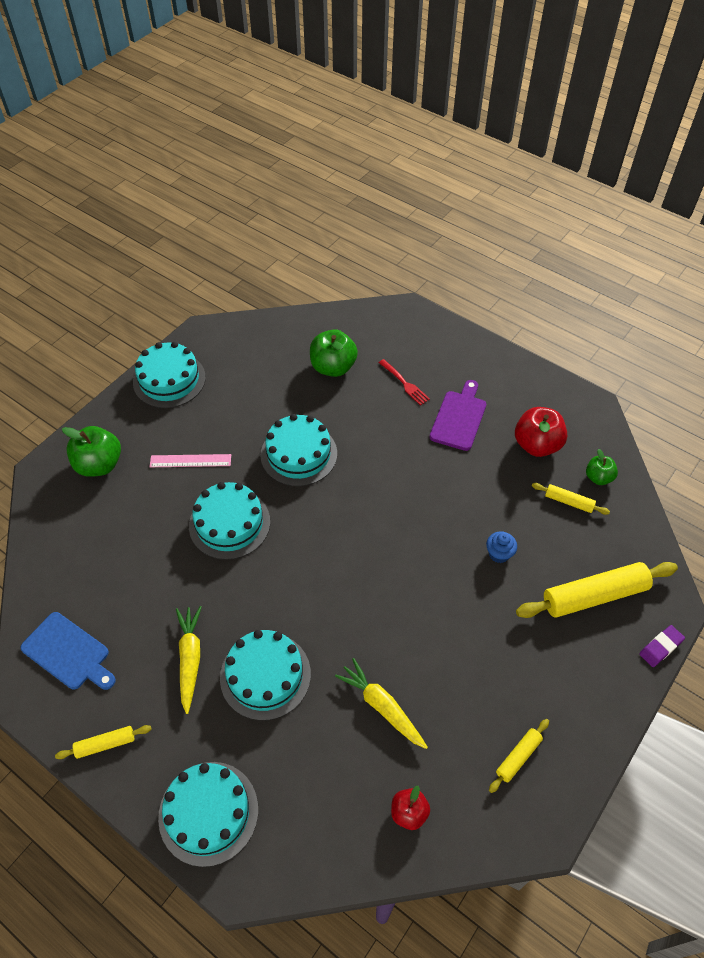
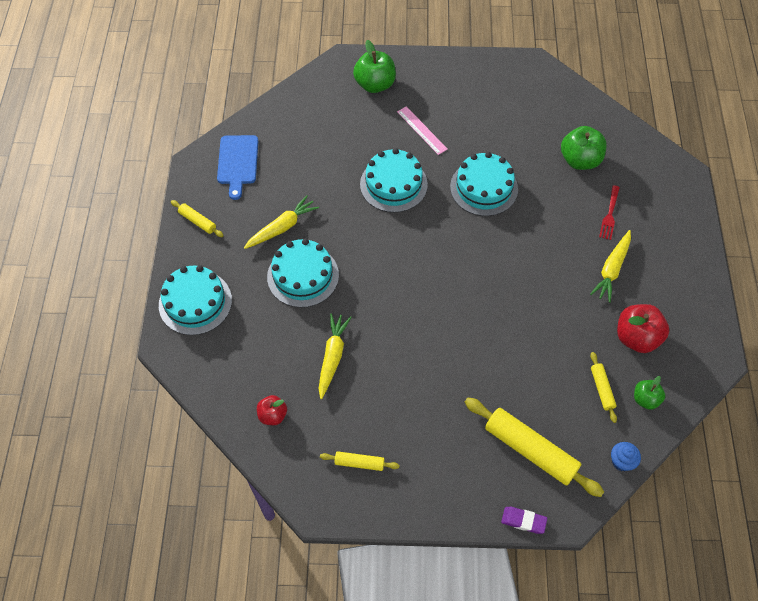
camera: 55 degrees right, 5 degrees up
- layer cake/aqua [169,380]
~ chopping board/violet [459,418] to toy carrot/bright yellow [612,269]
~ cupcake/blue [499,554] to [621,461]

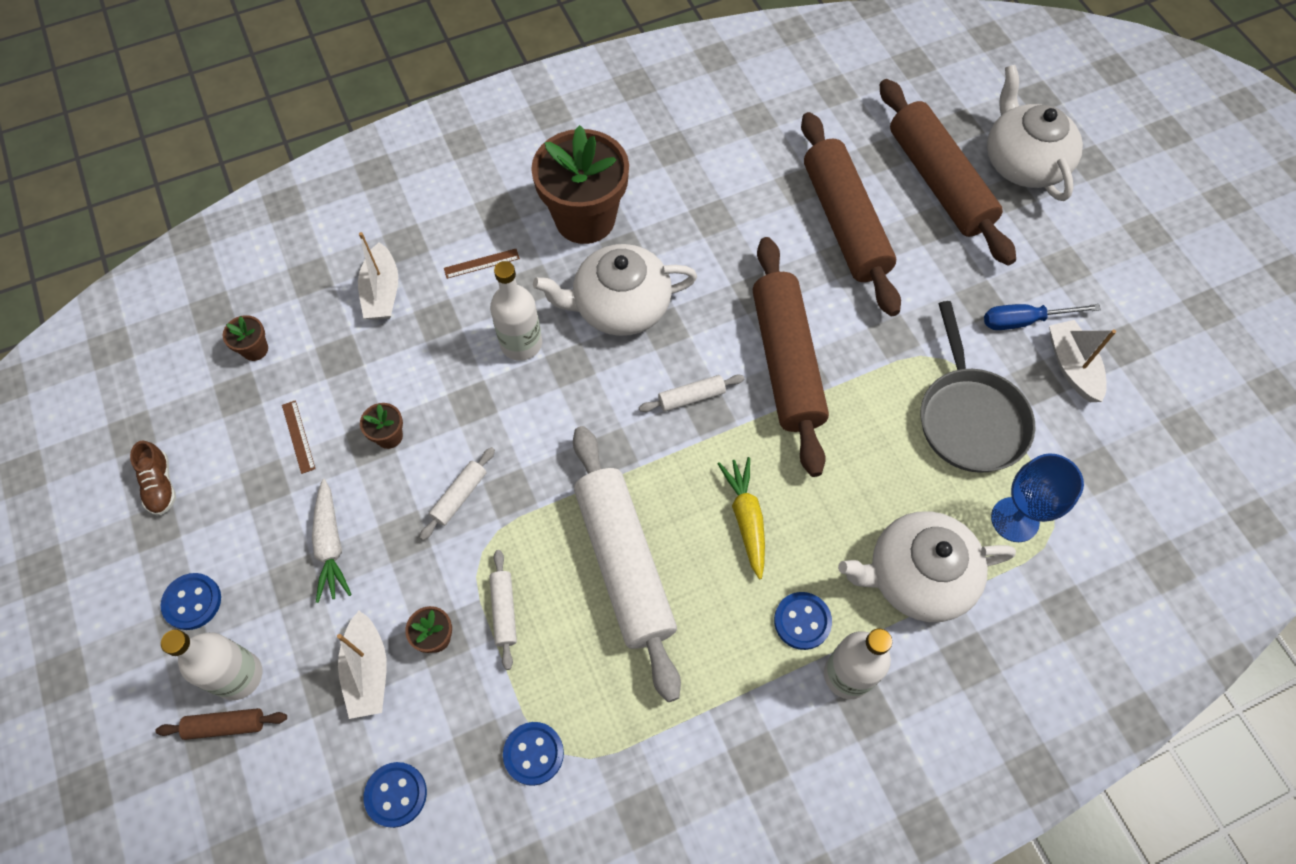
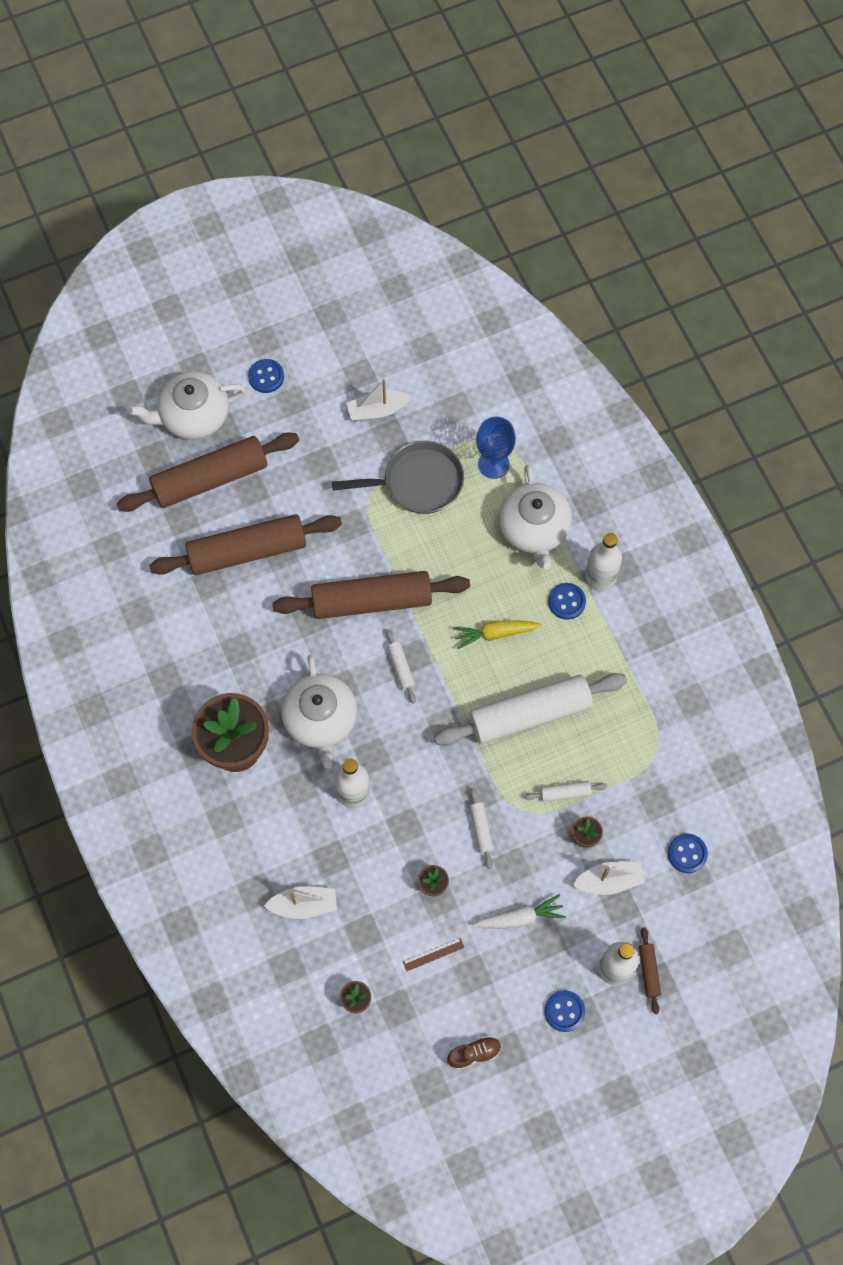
camera: 90 degrees left, 5 degrees up
~ pastry roller/snow-white [459,496] = [481,829] 45 degrees clockwise
- measuring stick/brown [481,263]
~ shirt button/blue [533,753] to [266,377]
- hand screwdriver/blue [1024,321]

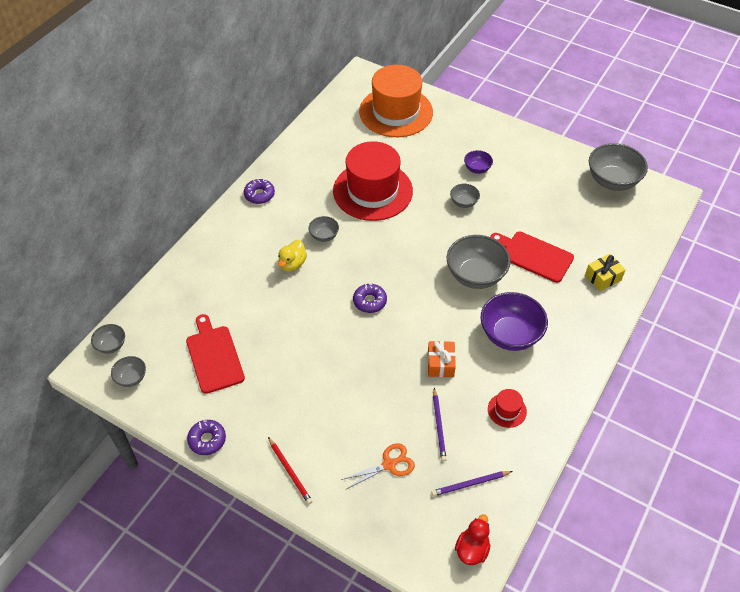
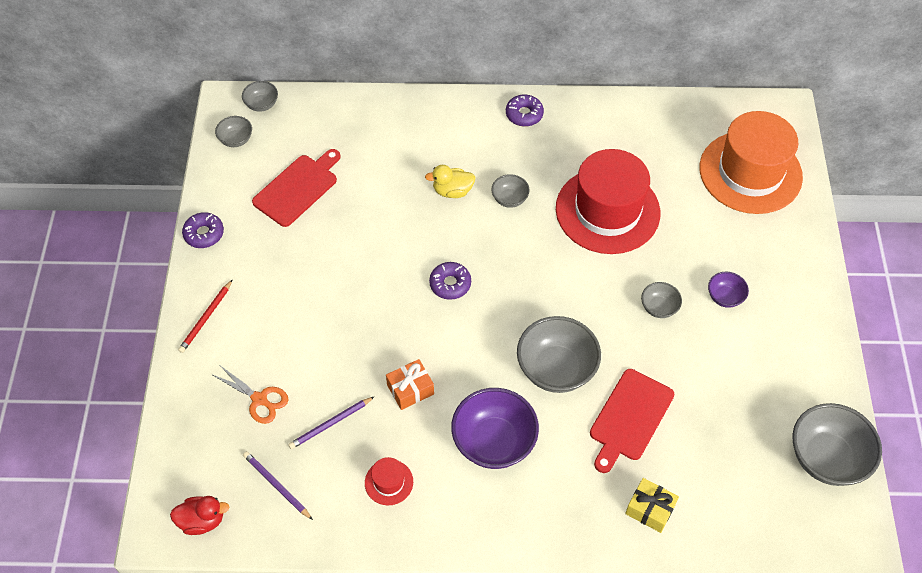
camera: 60 degrees right, 5 degrees up
~ chopping board/scarlet [534,256] = [630,418] 150 degrees counterclockwise

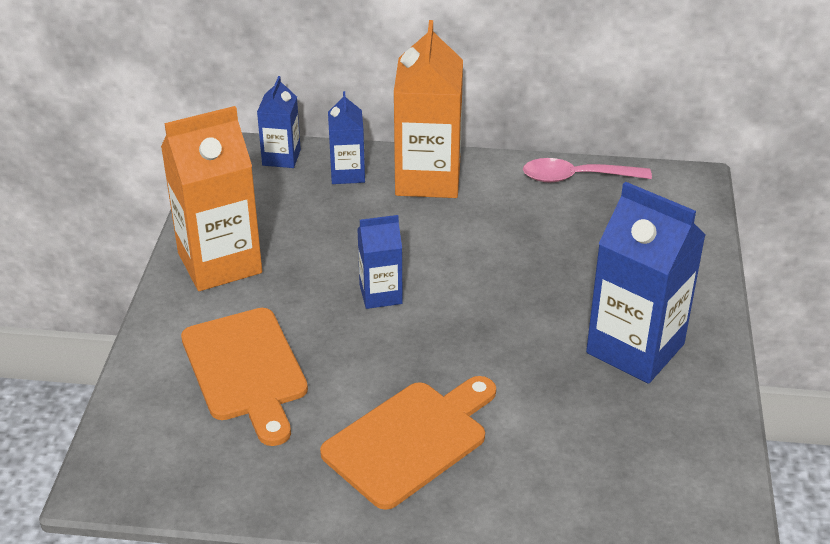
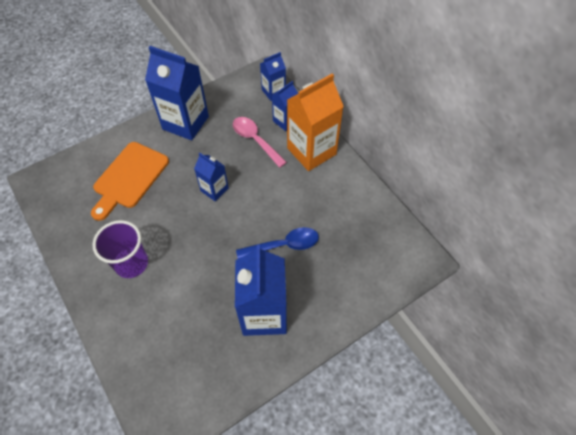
camera: 50 degrees right, 20 degrees up
~ juice carton/orange [219,263] to juice carton/blue [185,123]
~ chopping board/orange [410,440] to cup/violet [131,263]
~ spoon/rose-pink [576,177] to [255,140]
+ spoon/blue [284,245]

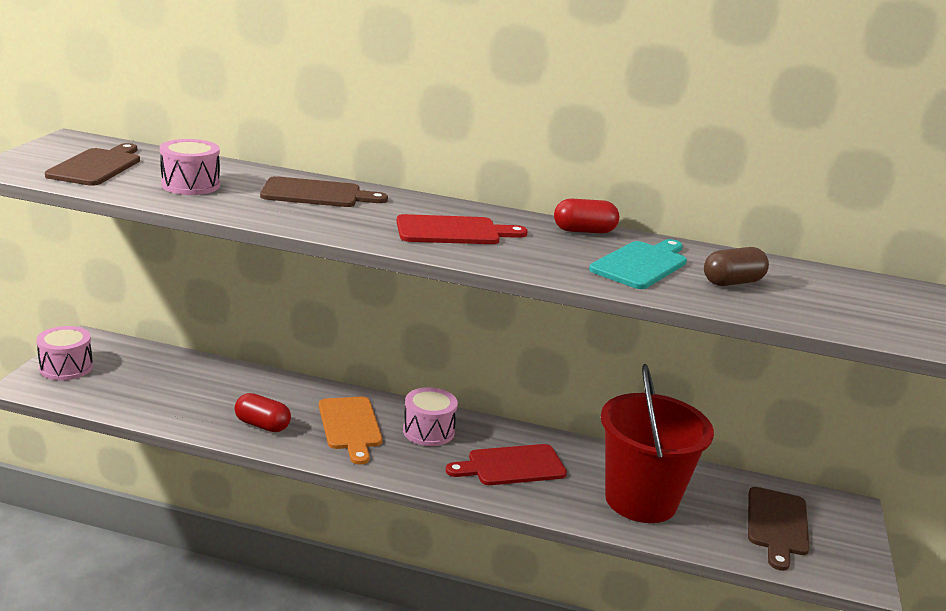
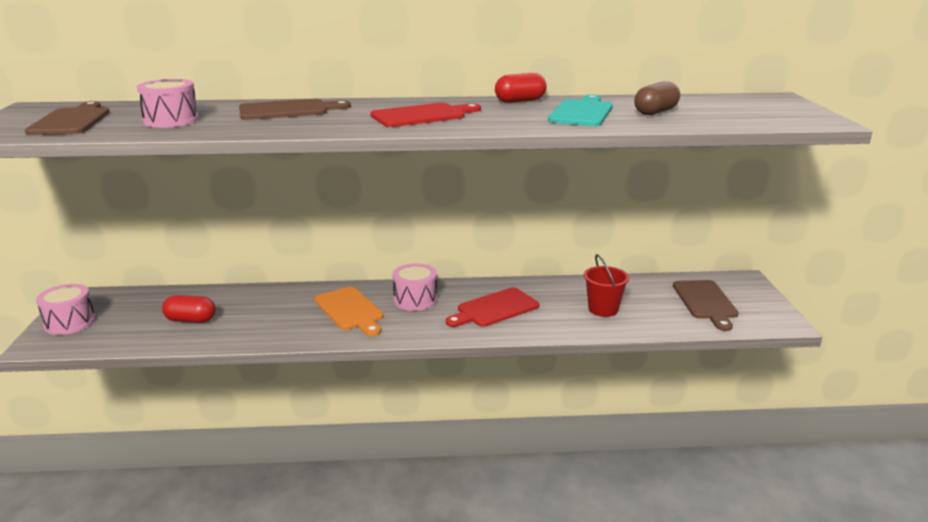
camera: 15 degrees left, 0 degrees up
~ pill/scarlet [262,425] to [191,320]
~ sand bucket/scarlet [640,500] = [603,309] x0.51

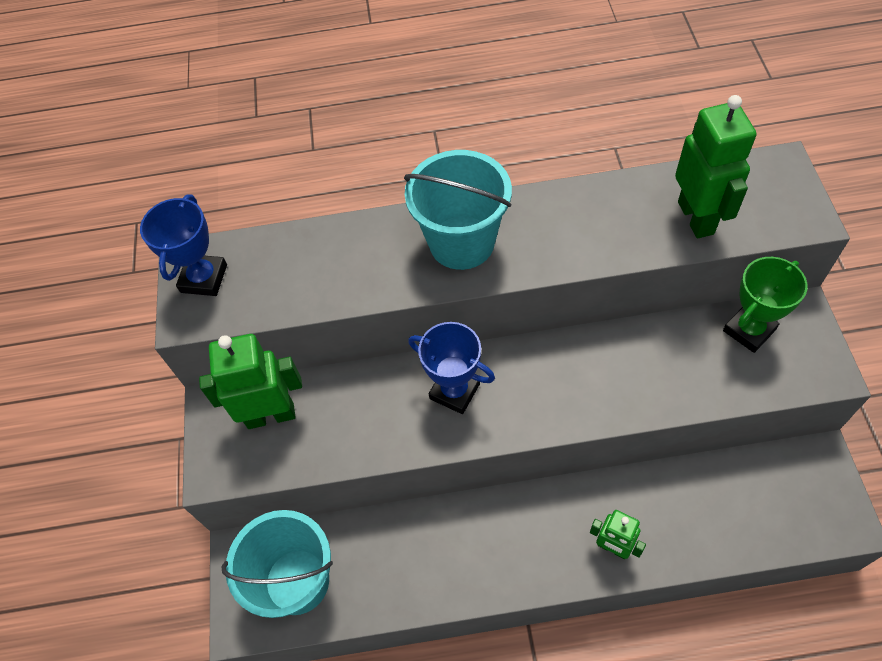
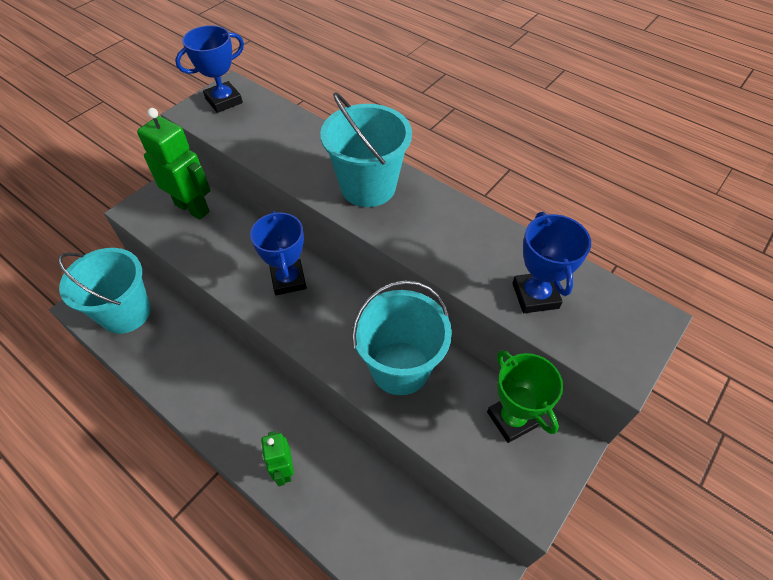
camera: 40 degrees right, 5 degrees down
~ toy robot/leaf-green [696,218] to trophy/blue [535,296]
~ trophy/leaf-green [749,330] = [512,419] 60 degrees clockwise
+ sand bucket/aqua [400,368]

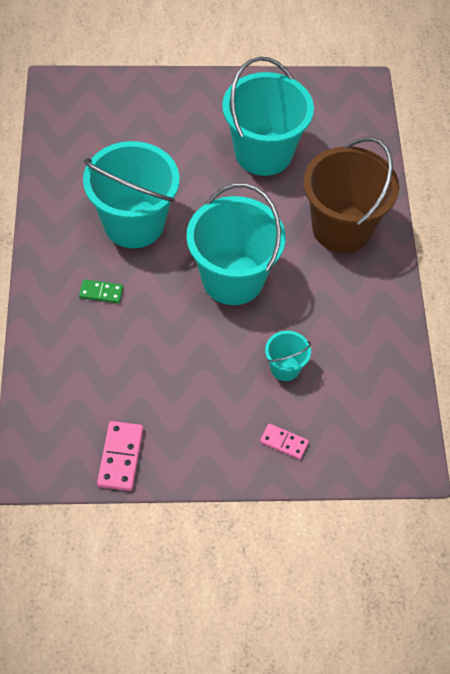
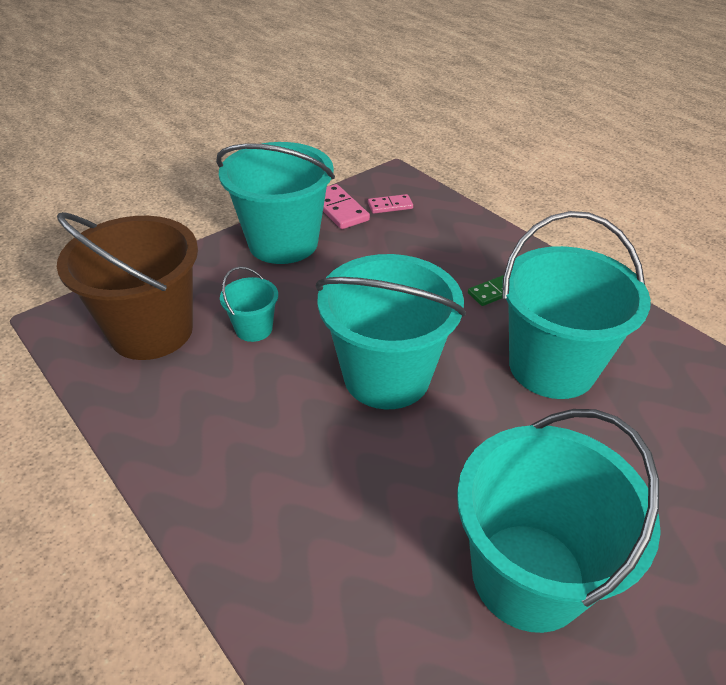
camera: 145 degrees right, 15 degrees down
~ domino piece/rose-pink [284,442] to [390,206]
~ sand bucket/brown [342,228] to [151,331]
+ sand bucket/aqua [283,243]

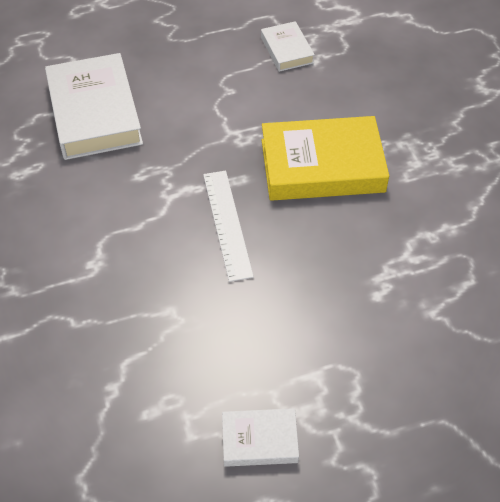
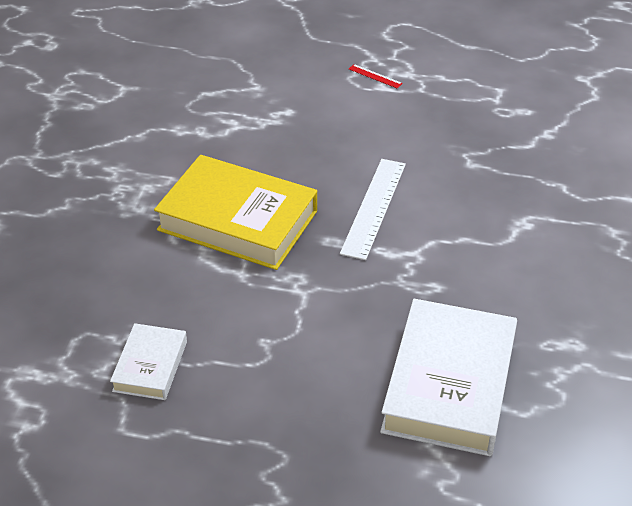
camera: 150 degrees left, 10 degrees down
- hardcover/snow-white [259,440]
+ measuring stick/scarlet [375,76]

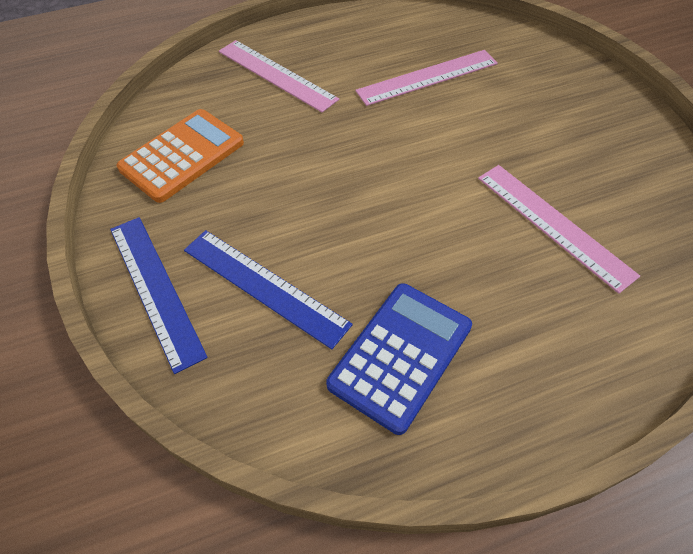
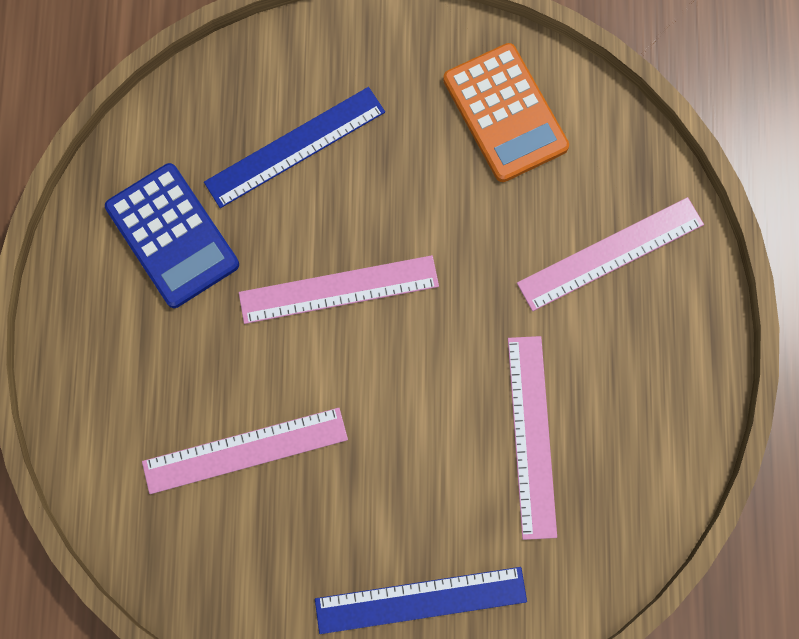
camera: 110 degrees right, 20 degrees up
~ measuring stick/blue [155,289] to [420,600]
+ measuring stick/rose-pink [338,289]

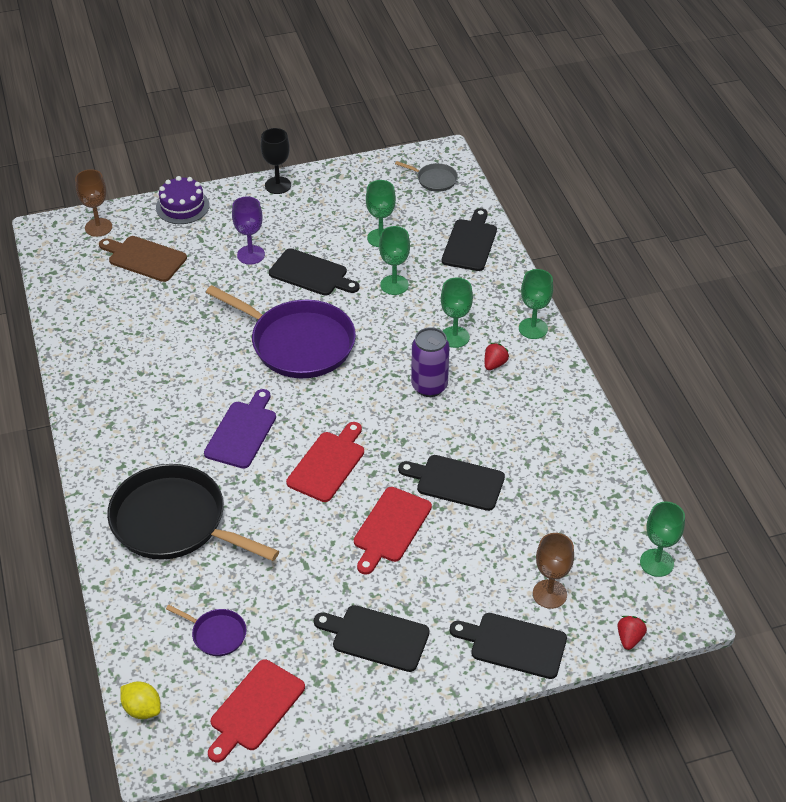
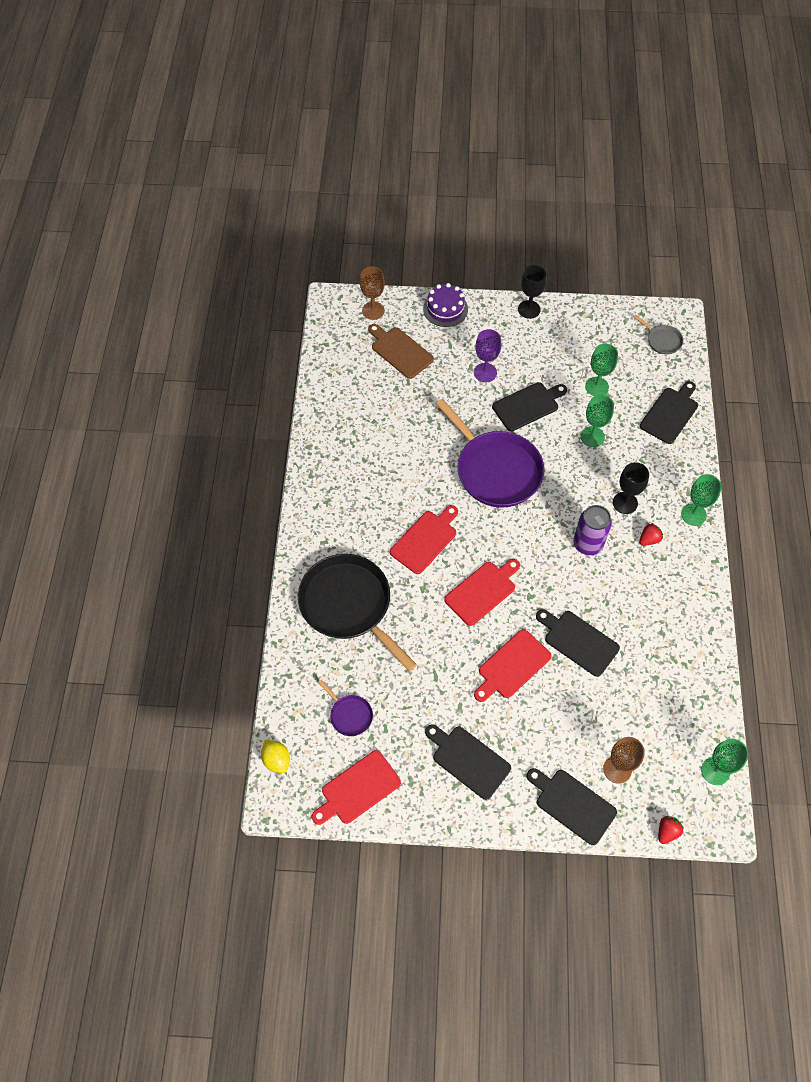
camera: 20 degrees right, 15 degrees up
~ chopping board/violet [242,432] to chopping board/scarlet [425,540]
~ chopping board/jet-black [311,274] = [528,405] 75 degrees counterclockwise
~ goblet/leaf-green [455,337] to goblet/jet-black [625,503]

